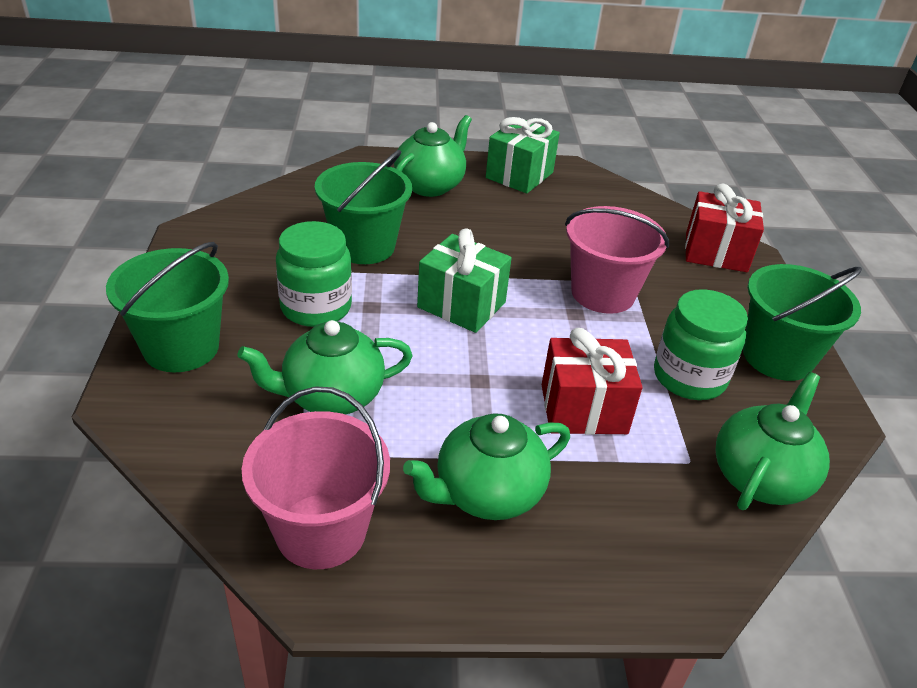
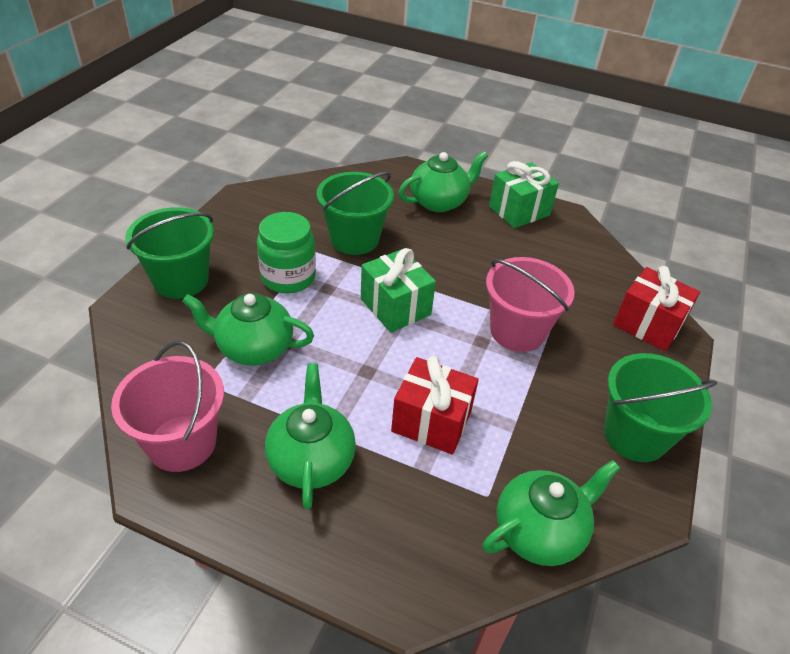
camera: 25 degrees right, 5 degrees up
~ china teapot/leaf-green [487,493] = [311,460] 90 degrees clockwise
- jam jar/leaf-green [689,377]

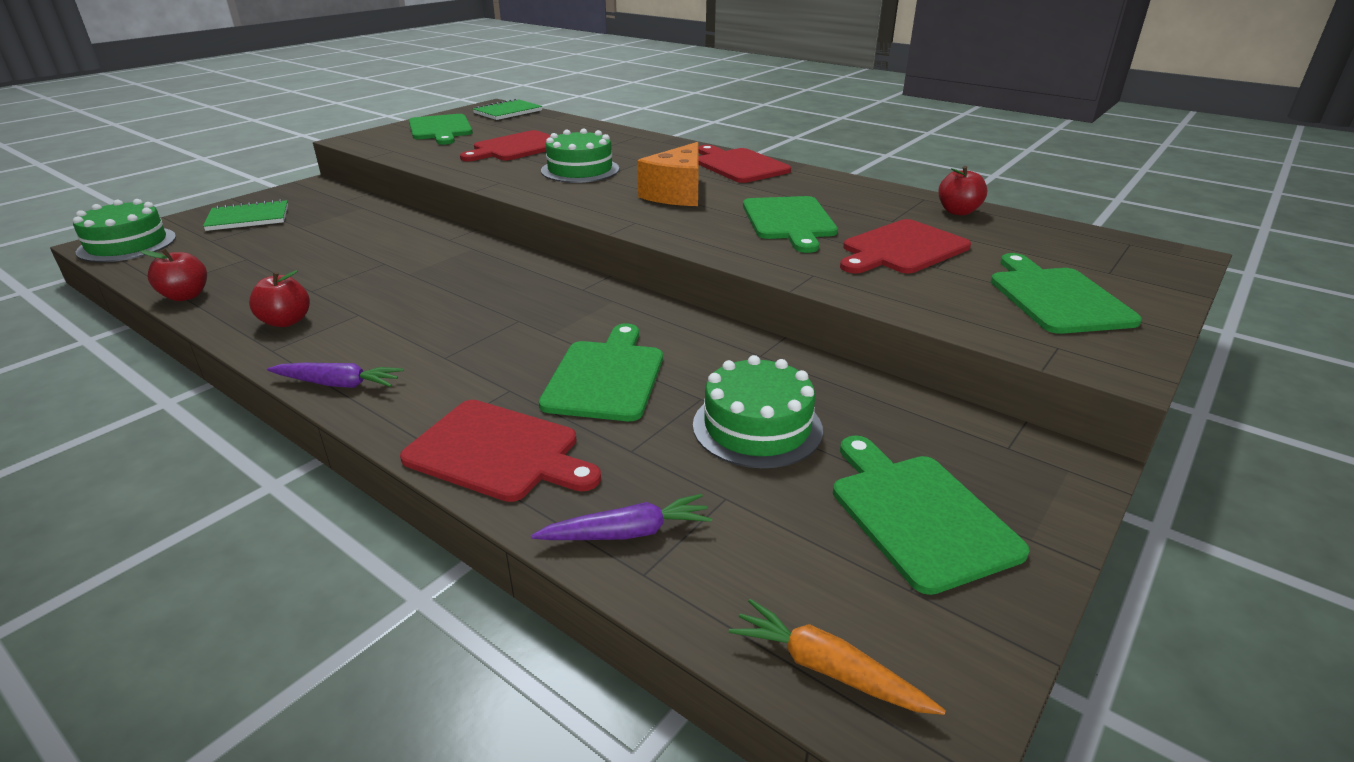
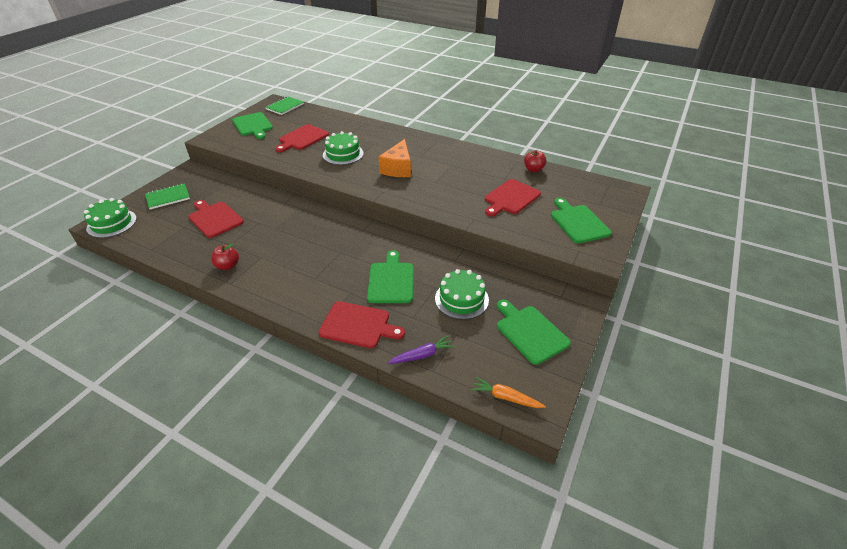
camera: 10 degrees left, 10 degrees up
- toy apple/scarlet [186,296]
- toy carrot/violet [338,384]
~ chopping board/scarlet [739,165] to [215,218]
- chopping board/leaf-green [789,221]

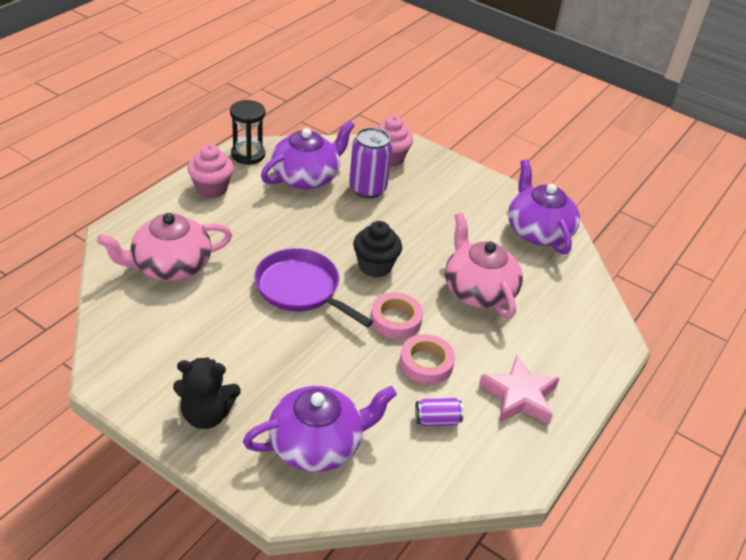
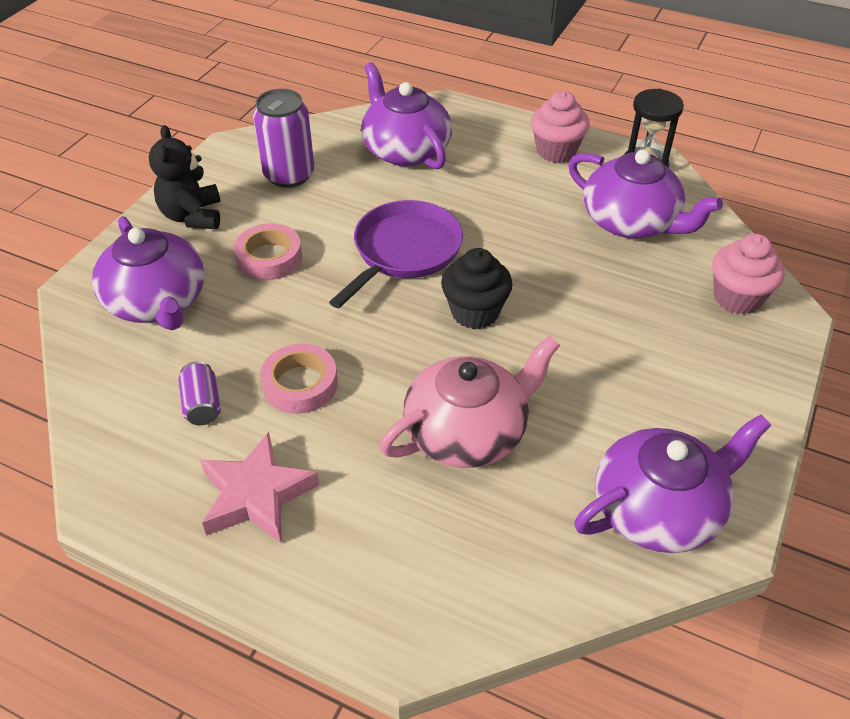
camera: 85 degrees right, 5 degrees up
~ china teapot/rose-pink [170,266] to china teapot/violet [405,150]
~ soda can/violet [367,189] to [289,175]
~ roll of tape/rose-pink [395,320] to [269,258]

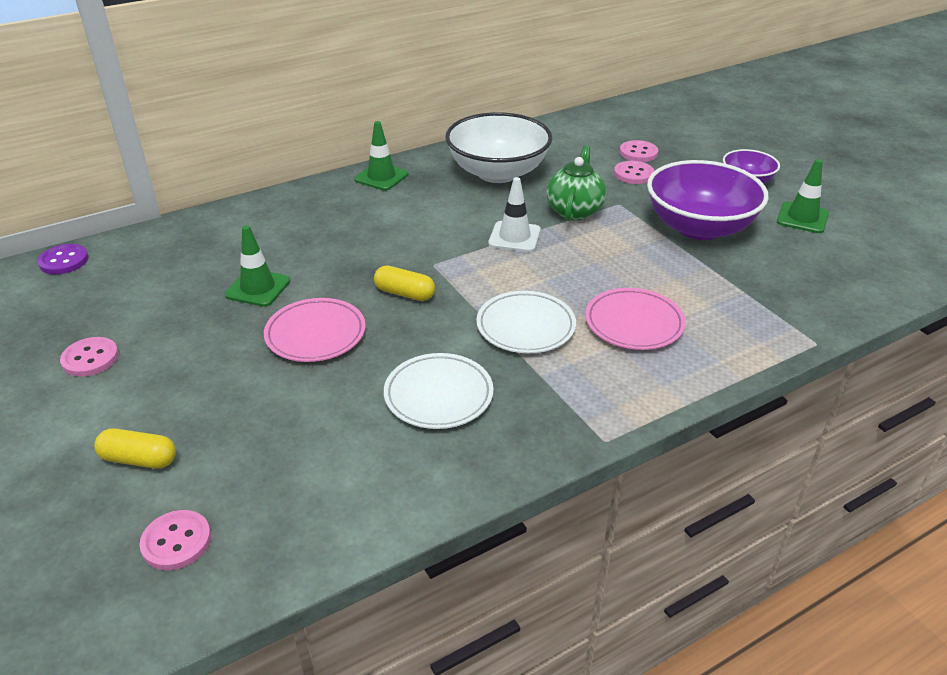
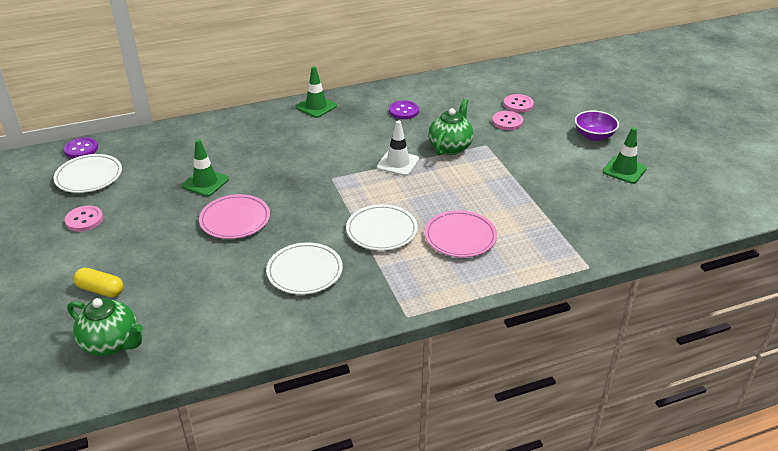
camera: 10 degrees right, 0 degrees up
~ shirt button/rose-pink [176,541] to china teapot/leaf-green [111,343]
- pill/bright yellow [404,293]
~ deep dish/snow-white [498,173] to shirt button/violet [403,111]
- deep dish/violet [699,228]
+ flat dish/snow-white [89,176]

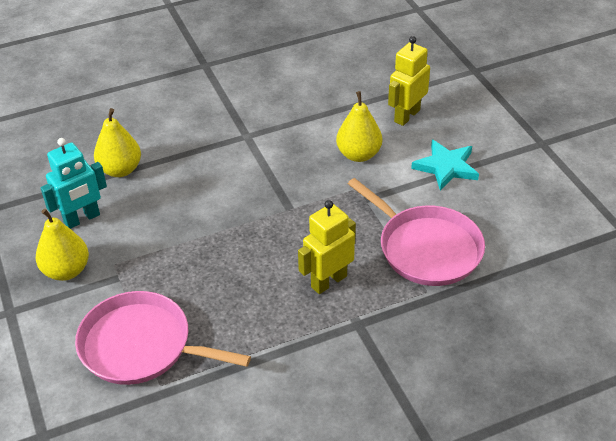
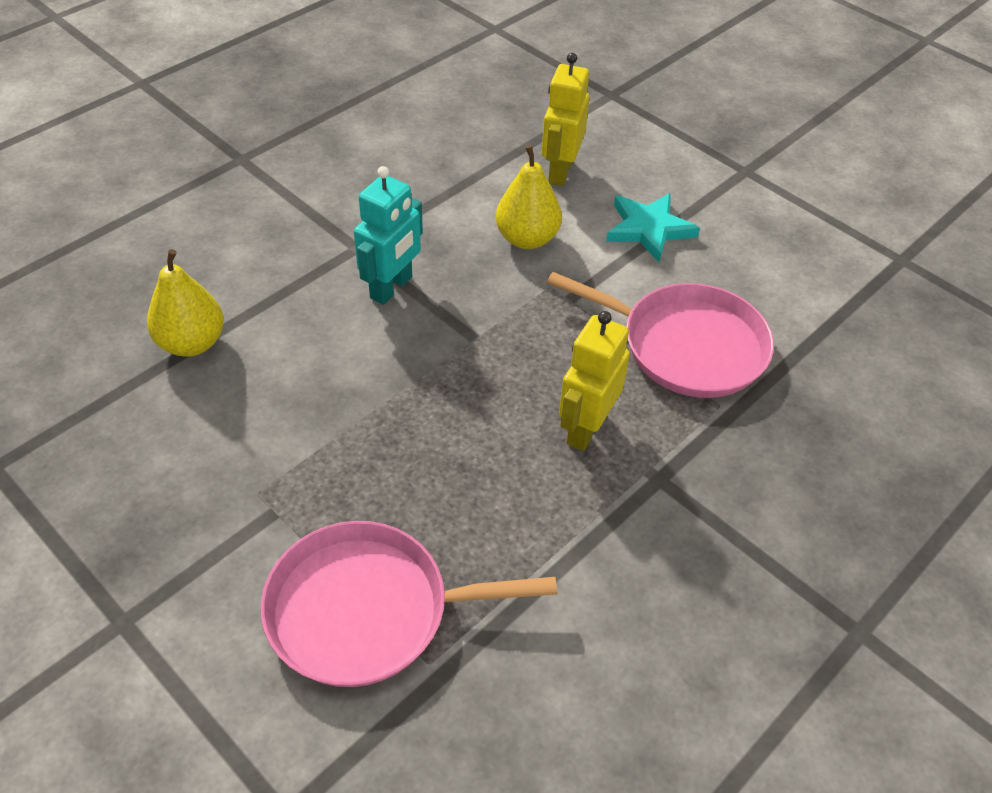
camera: 25 degrees left, 5 degrees up
- pear/bright yellow [66,271]
~ toy robot/aqua [82,219] to [392,288]

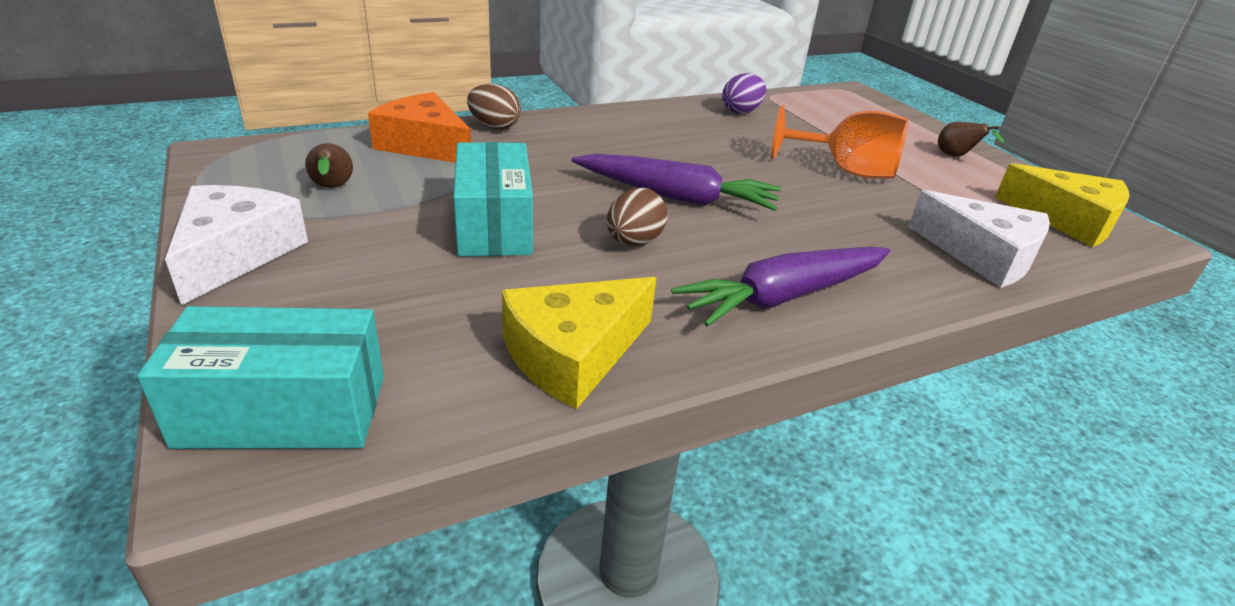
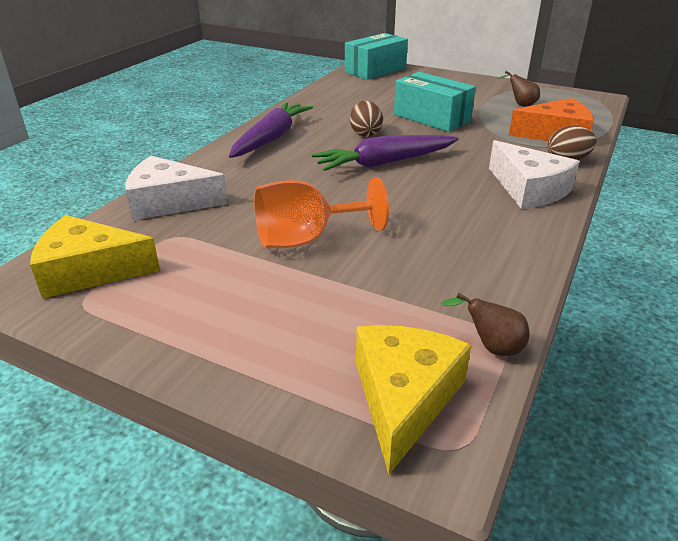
camera: 145 degrees right, 0 degrees up
~ cheese wedge/snow-white [236,254] to [528,189]
~ cheese wedge/bright yellow [573,354] to [404,398]
- egg/violet [741,111]
~ pear/brown [956,157] to [491,347]

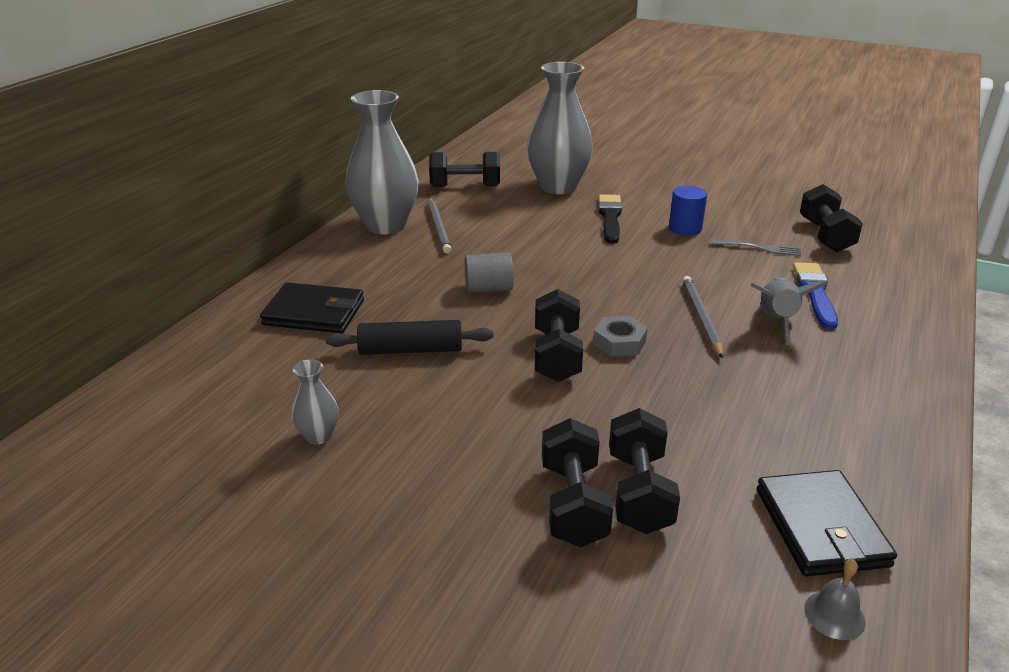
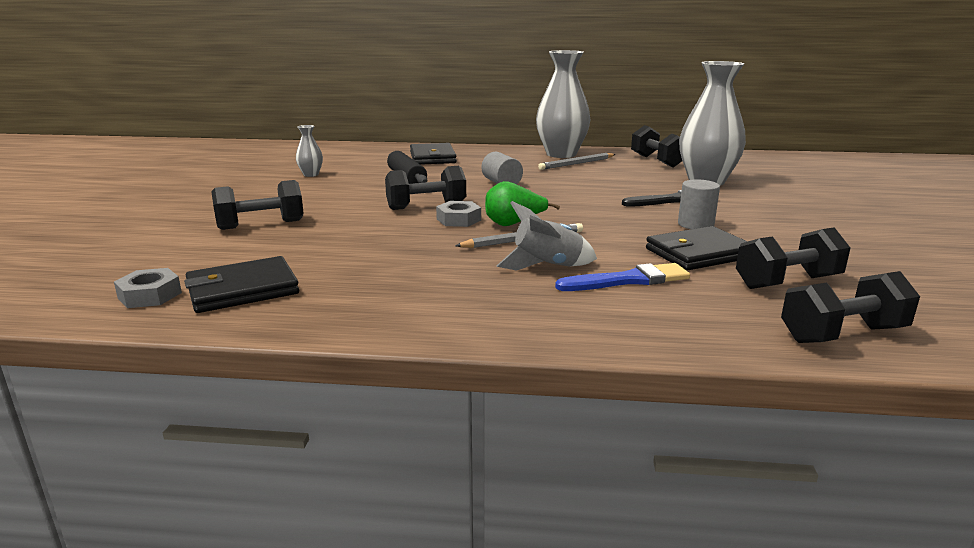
camera: 70 degrees right, 10 degrees down
~ hand weight/jet-black [639,492] to [843,334]
~ cylinder/blue [685,228] to cylinder/grey [695,224]
~ fork/grey [758,248] to wallet/jet-black [698,253]
~ school bell/grey [834,615] to hexagon nut/grey [150,295]
+ pear/leaf-green [513,224]

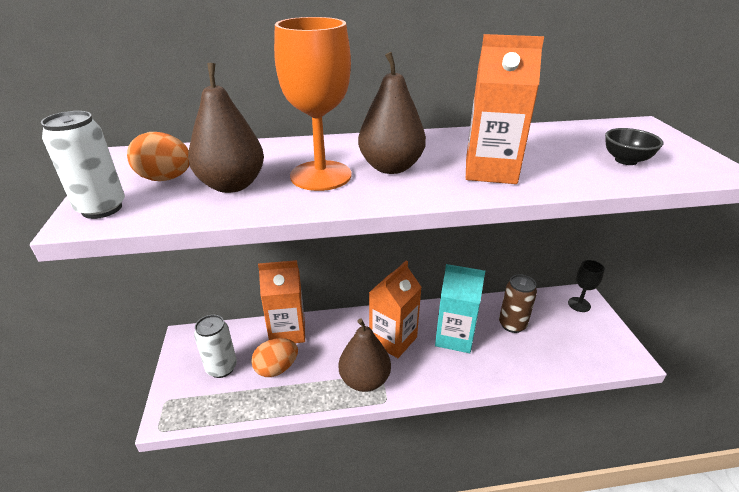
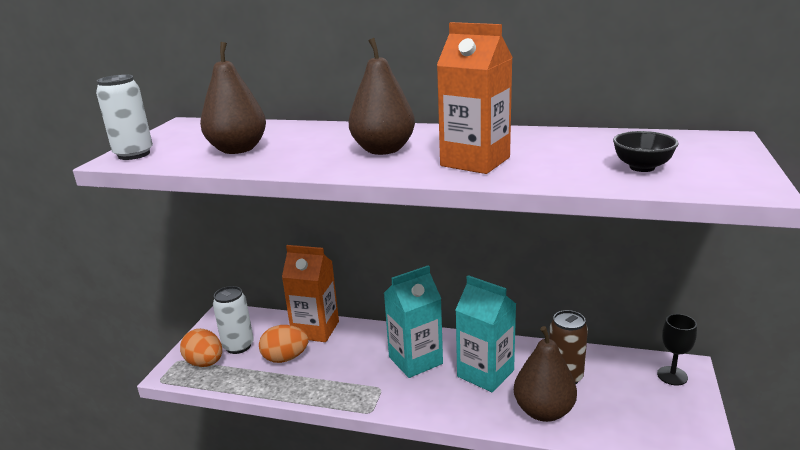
camera: 25 degrees right, 10 degrees down
~ egg/orange [166,179] to [205,363]
- goblet/orange [321,175]
~ pear/brown [364,380] to [543,411]
~ juice carton/orange [393,340] to juice carton/aqua [415,360]

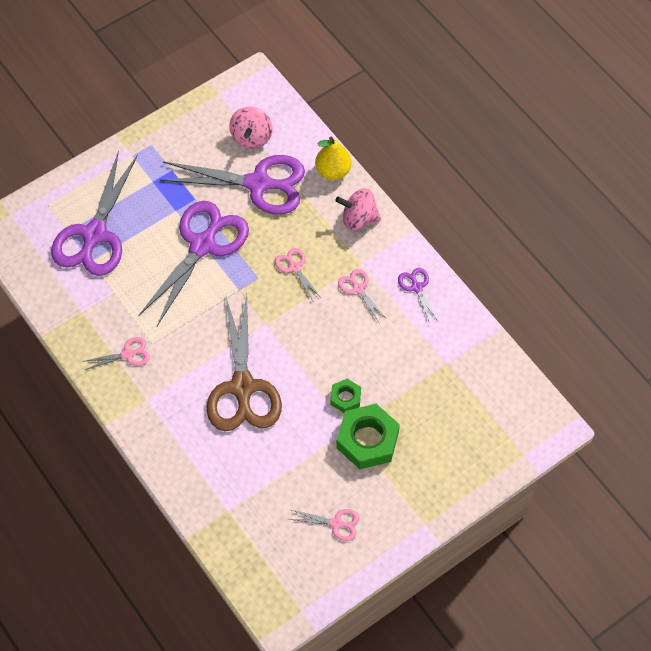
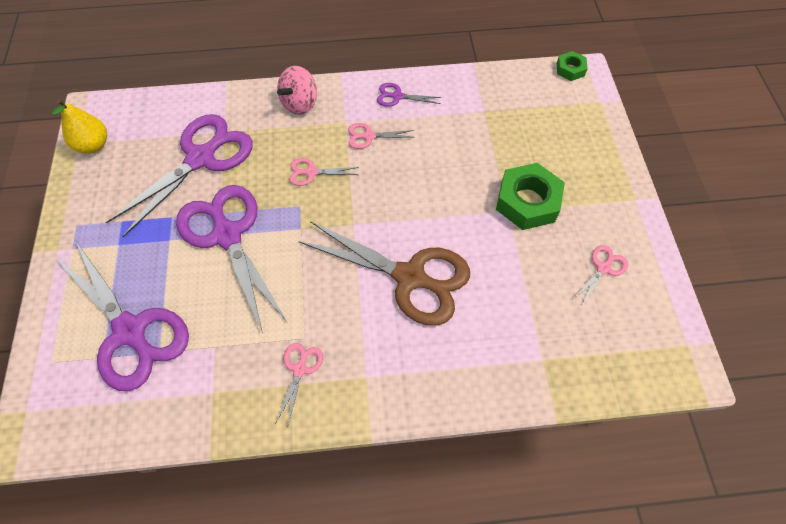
camera: 60 degrees left, 0 degrees up
- toy top/rose-pink [251,137]
~ pear/bright yellow [333,171] to [93,145]
~ hexagon nut/leaf-green [345,398] to [570,69]

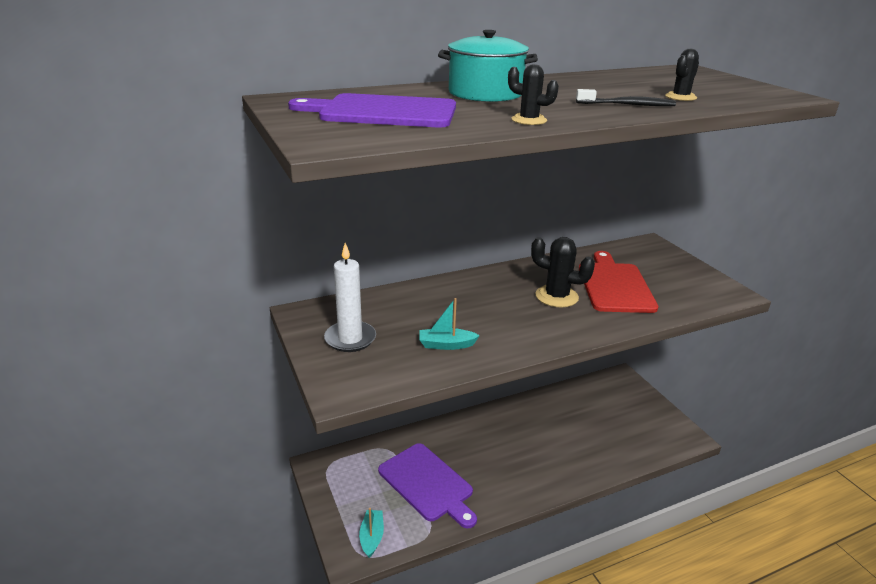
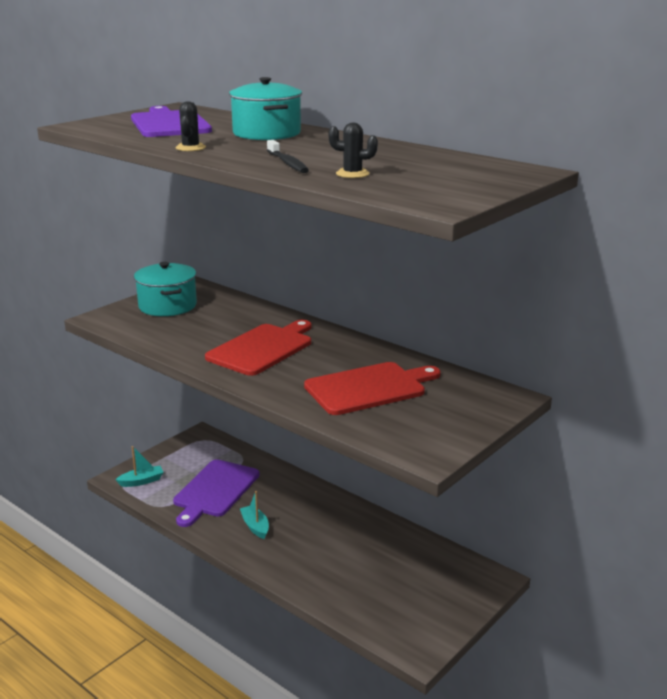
camera: 65 degrees right, 5 degrees down
~ pillar candle/snow-white [350,339] to cooking pot/aqua [167,306]
~ toy boat/aqua [446,345] to [255,526]
- cactus/jet-black [556,296]
+ chopping board/scarlet [262,348]

